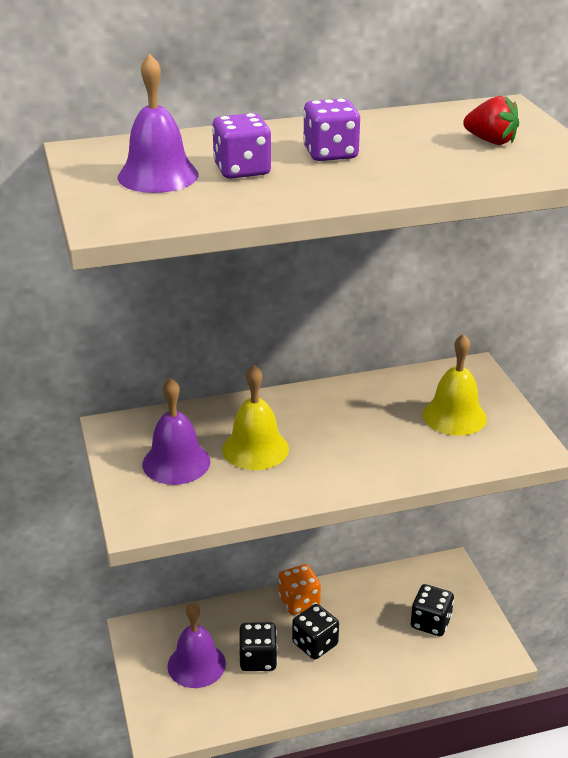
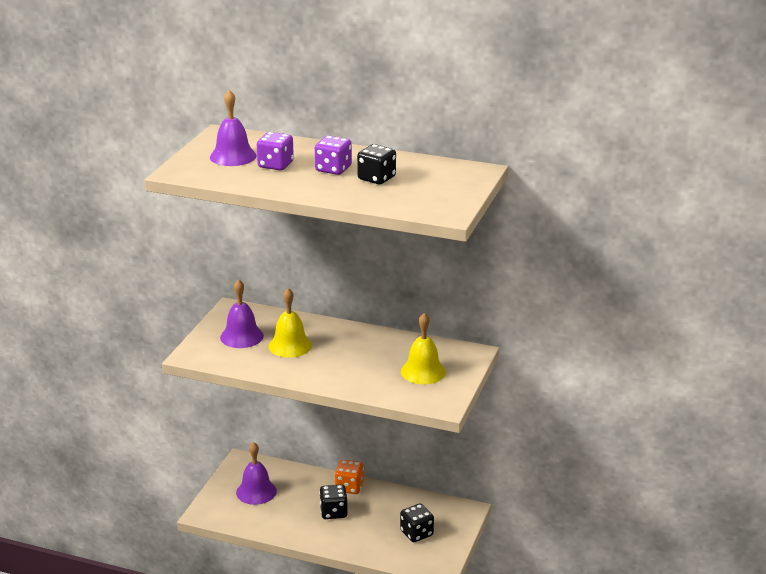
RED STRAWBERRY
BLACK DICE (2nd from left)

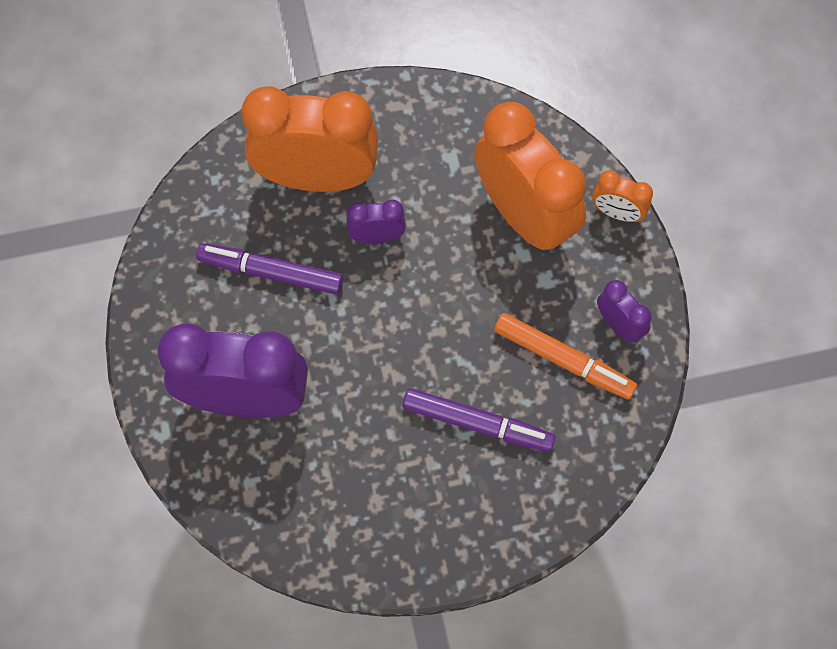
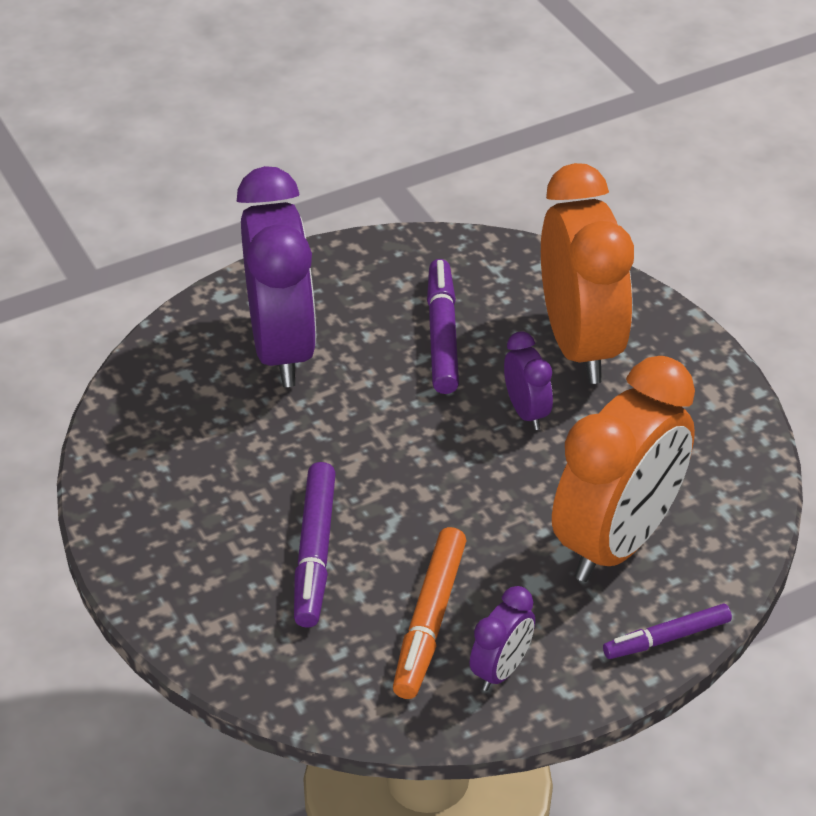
PURPLE MARKER (3rd from left)

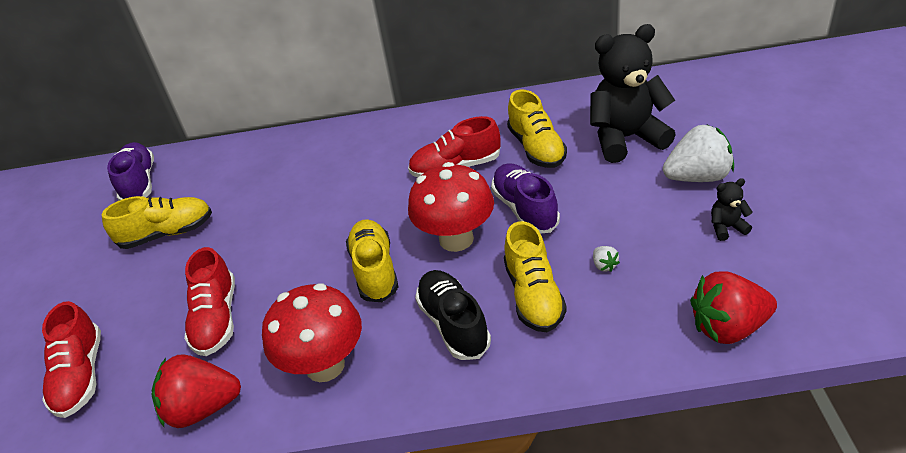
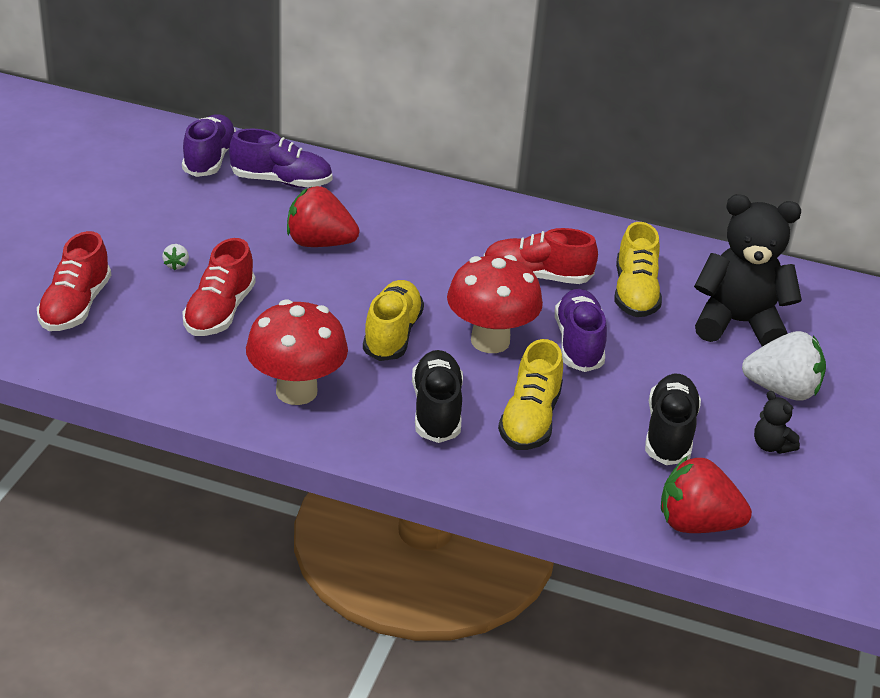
YELLOW SHOE (1st from left in the first image)
PURPLE SHOE (2nd from left)
BLACK SHOE (2nd from left)
RED STRAWBERRY (1st from left)
WHITE STRAWBERRY (1st from left)
BLACK TEDDY BEAR (2nd from left)

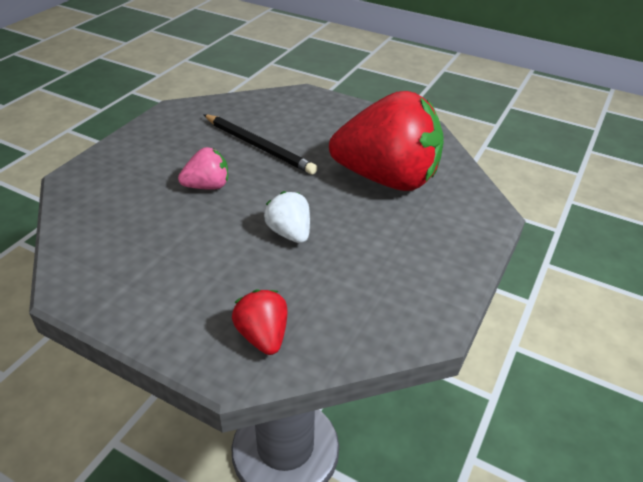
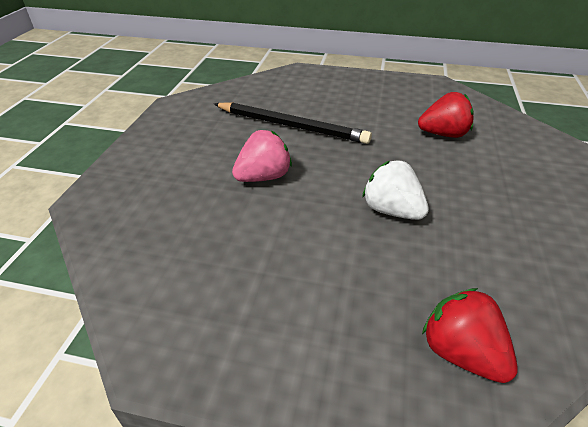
RED STRAWBERRY (1st from left)

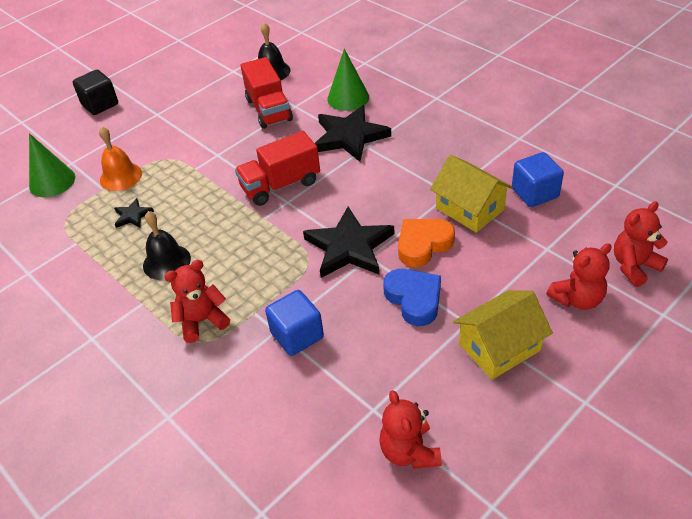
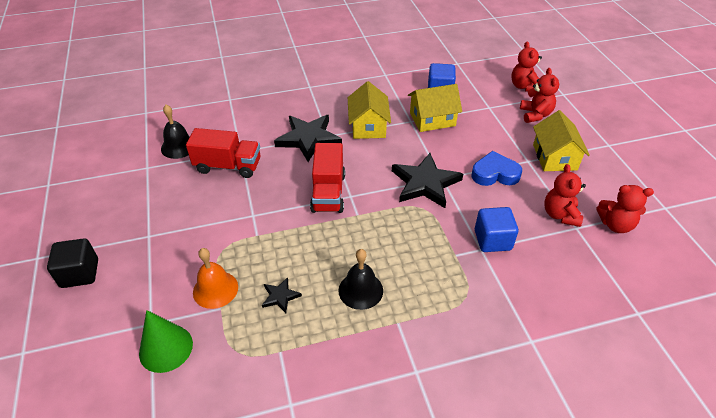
GREEN CONE (2nd from left in the first image)
ORANGE HEART
YELLOW HOUSE (1st from left)
RED TEDDY BEAR (3rd from left)

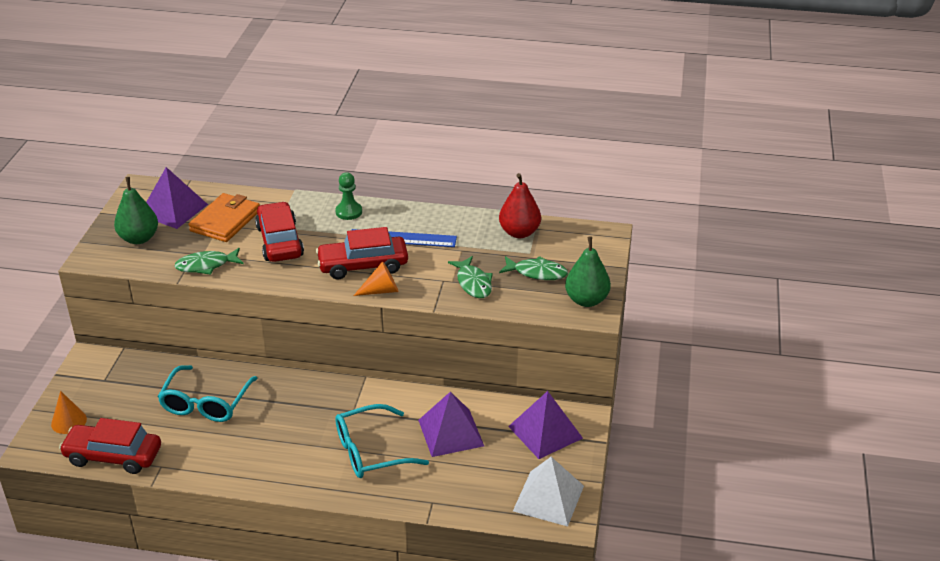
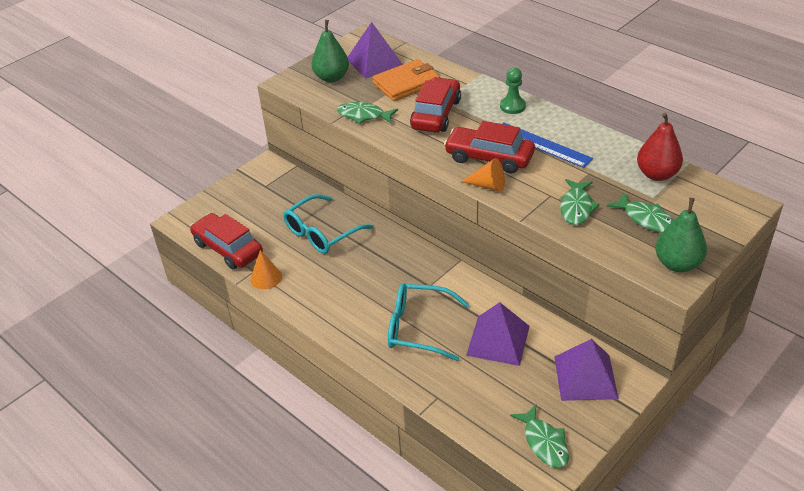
ORANGE CONE (1st from left)
GREEN FISH (2nd from left)

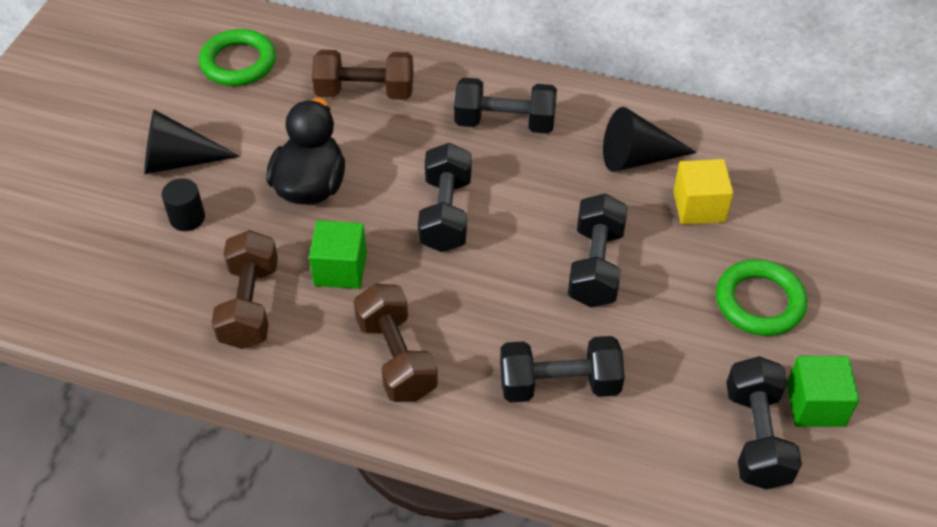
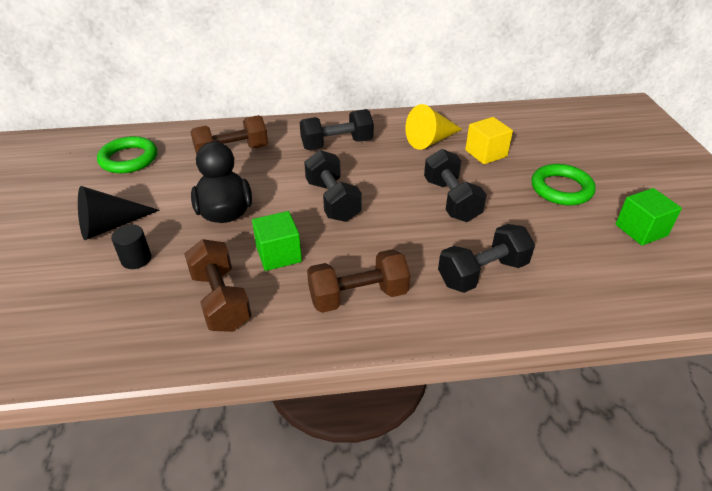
BLACK DUMBBELL (5th from left in the first image)
YELLOW CONE
BROWN DUMBBELL (3rd from left)

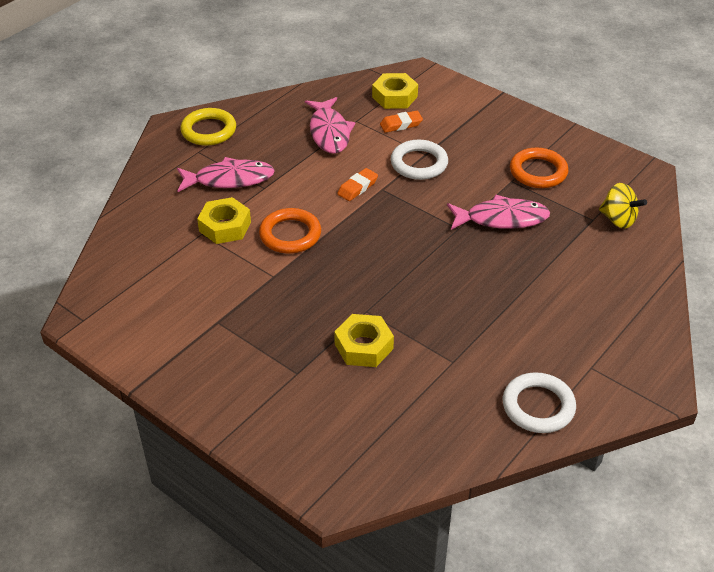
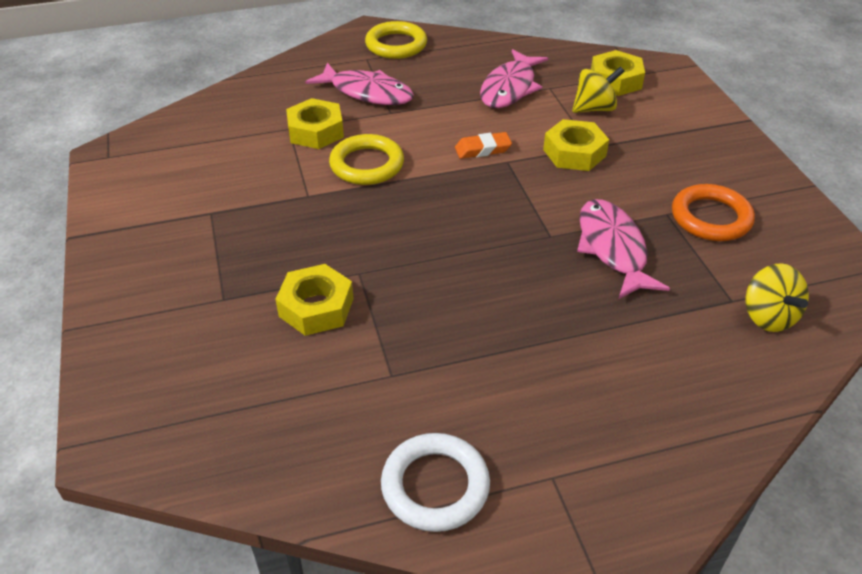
YELLOW SPINNING TOP (1st from left)
YELLOW NUT (3rd from left)
YELLOW RING (1st from left)
PINK FISH (3rd from left)

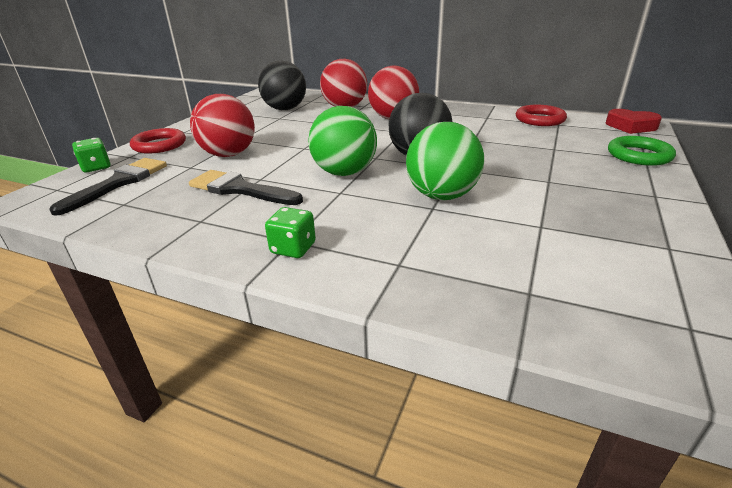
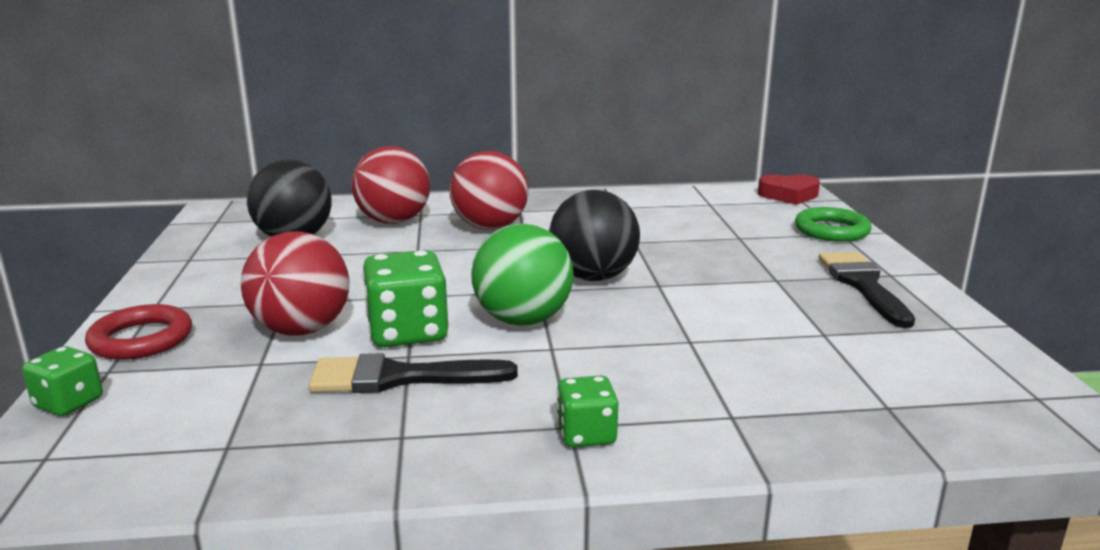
GREEN BALL (2nd from left in the first image)
RED RING (2nd from left in the first image)
GREEN DICE (2nd from left)
BLACK BRUSH (2nd from left)

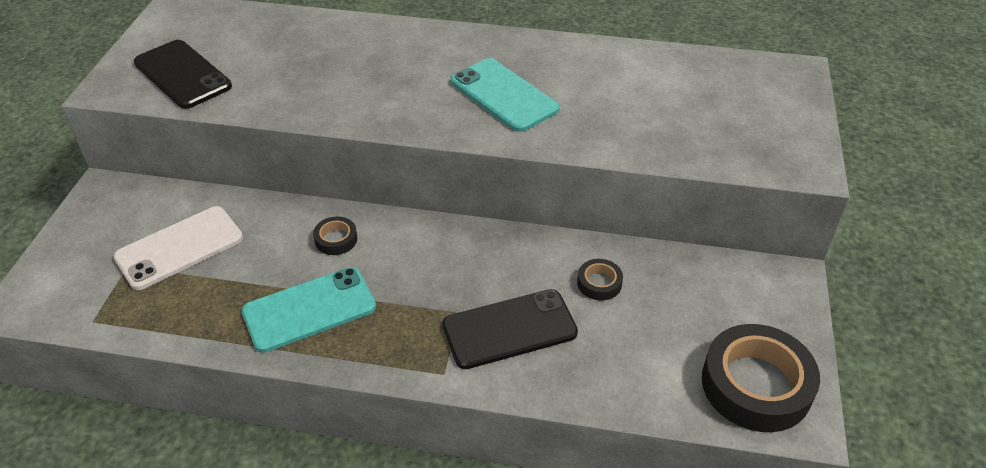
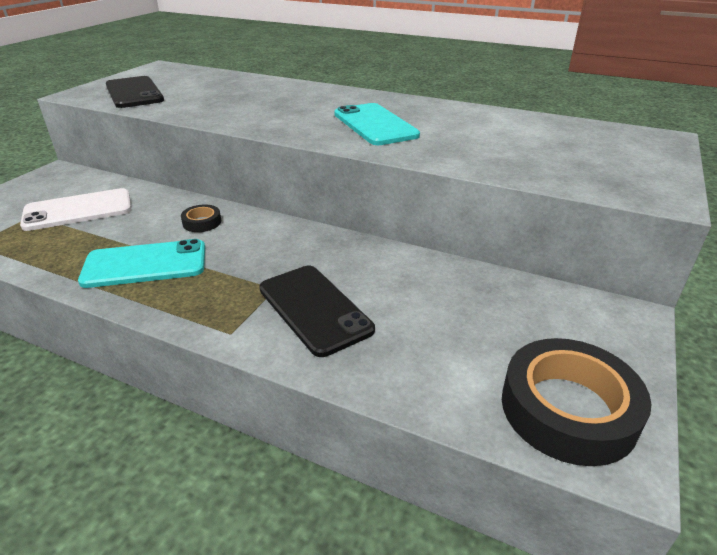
BLACK TAPE (2nd from left in the first image)
BLACK PHONE (2nd from left)

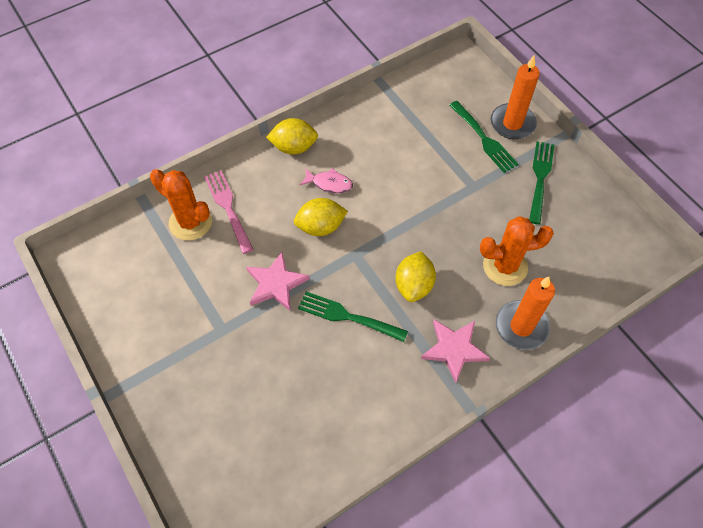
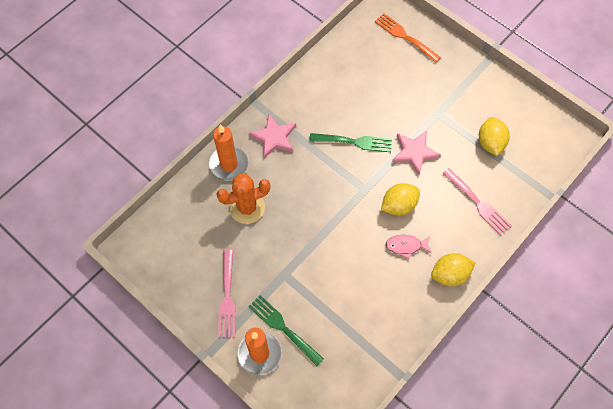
ORANGE CACTUS (1st from left in the first image)
ORANGE FORK
YELLOW LEMON (3rd from left)
PINK FORK (1st from left)

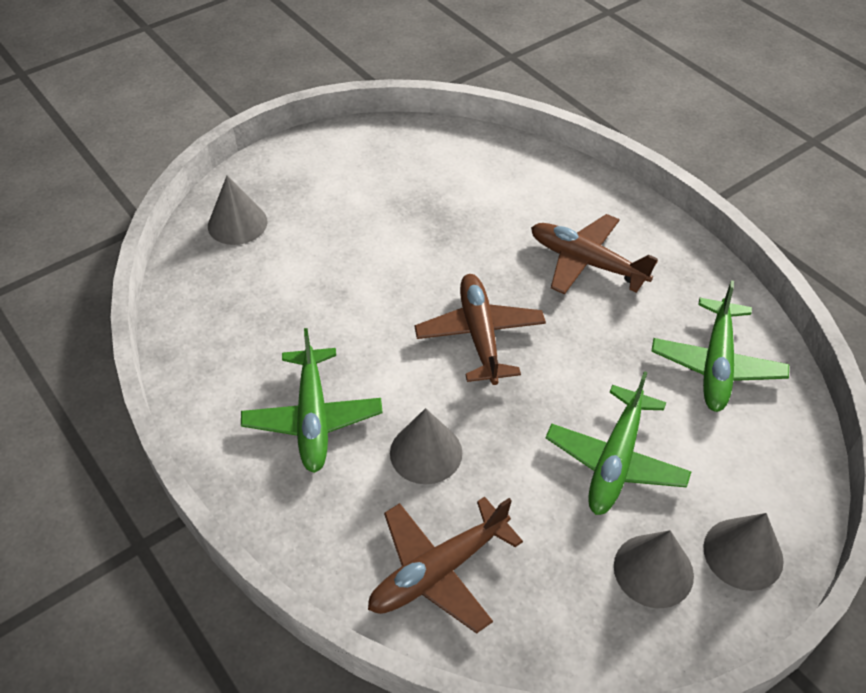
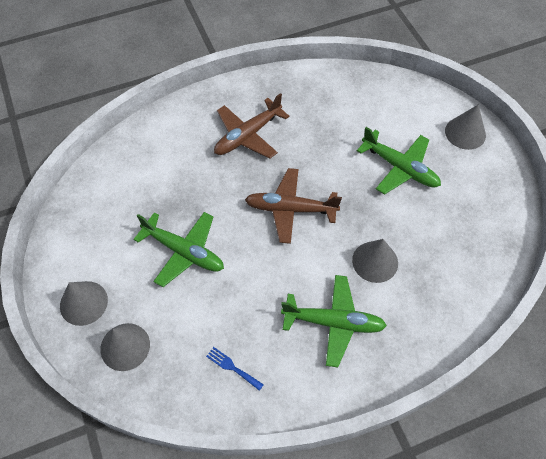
BROWN PLANE (1st from left in the first image)
BLUE FORK
GREY CONE (1st from left)
GREEN PLANE (1st from left)

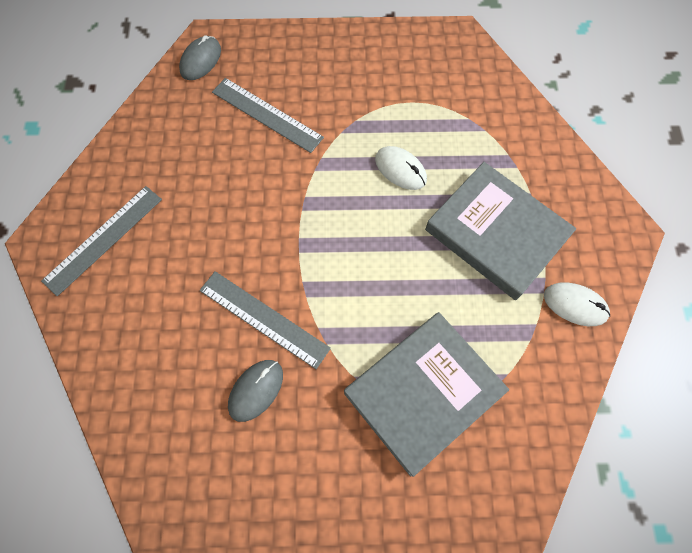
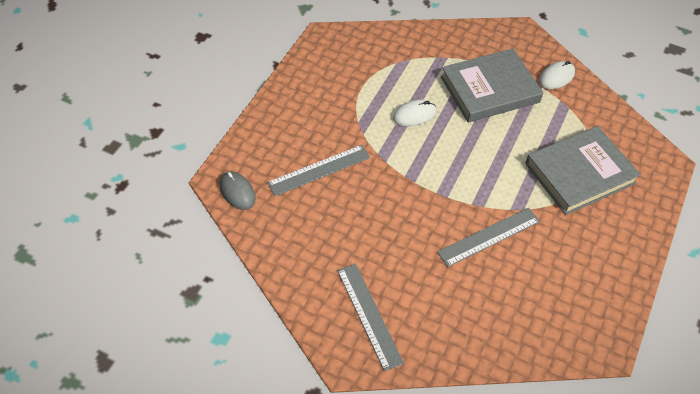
GREY MOUSE (2nd from left in the first image)
GREY BOOK (2nd from left)

